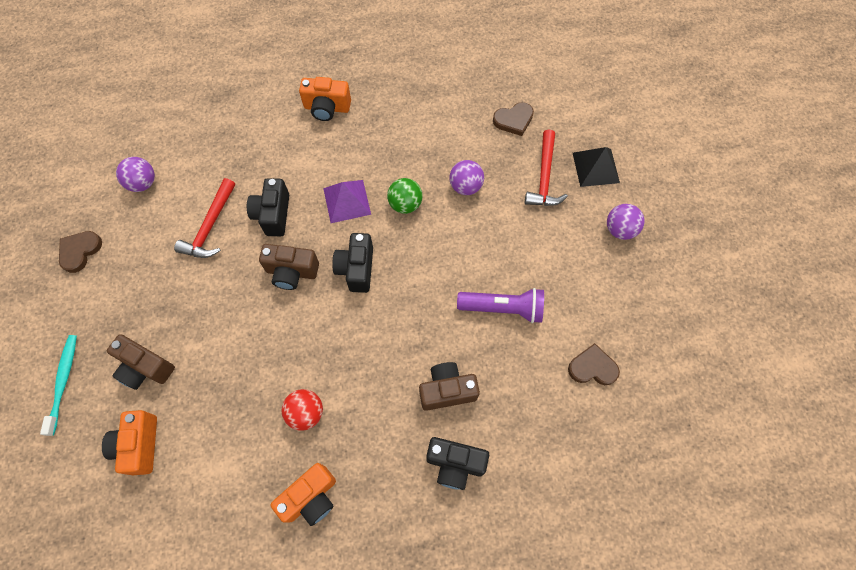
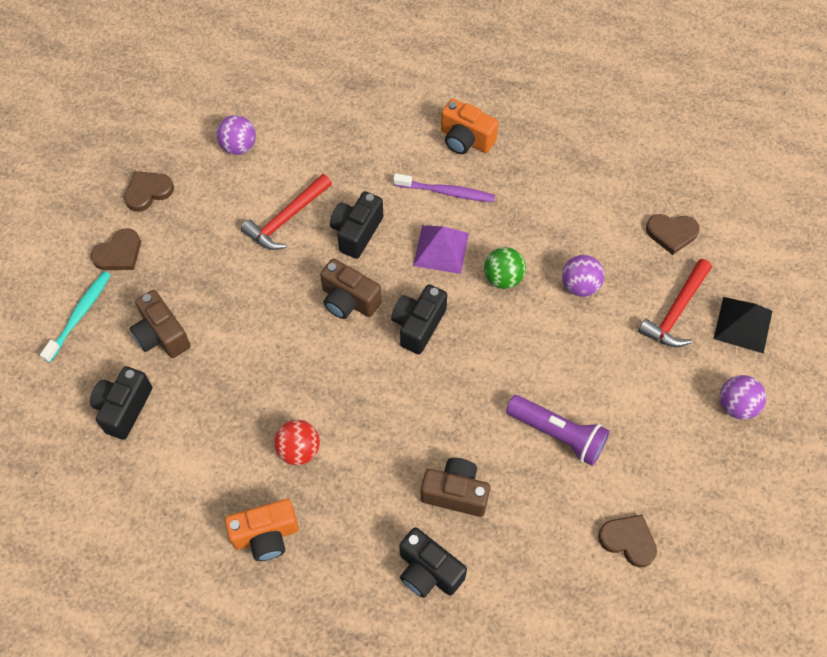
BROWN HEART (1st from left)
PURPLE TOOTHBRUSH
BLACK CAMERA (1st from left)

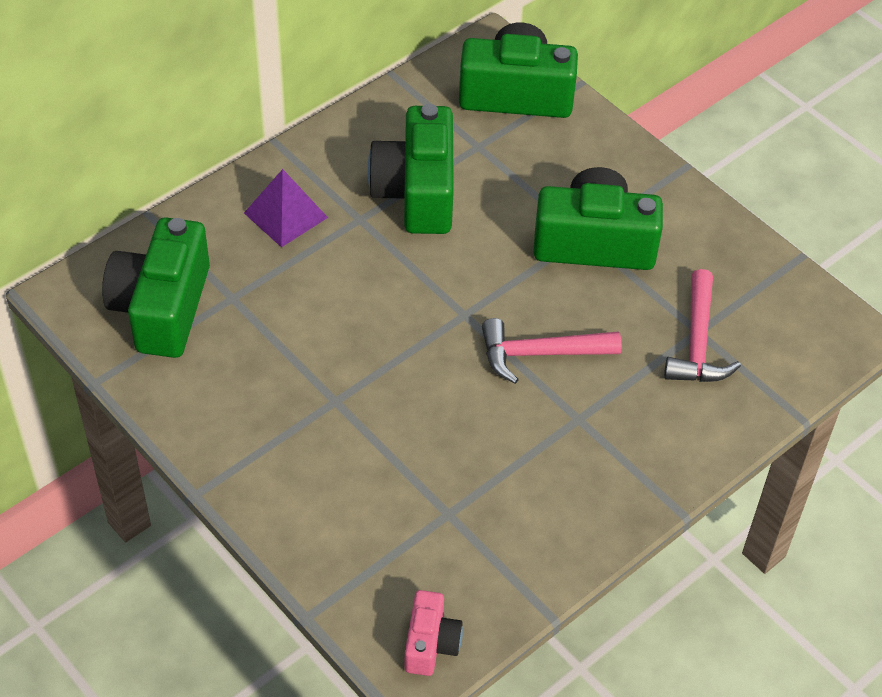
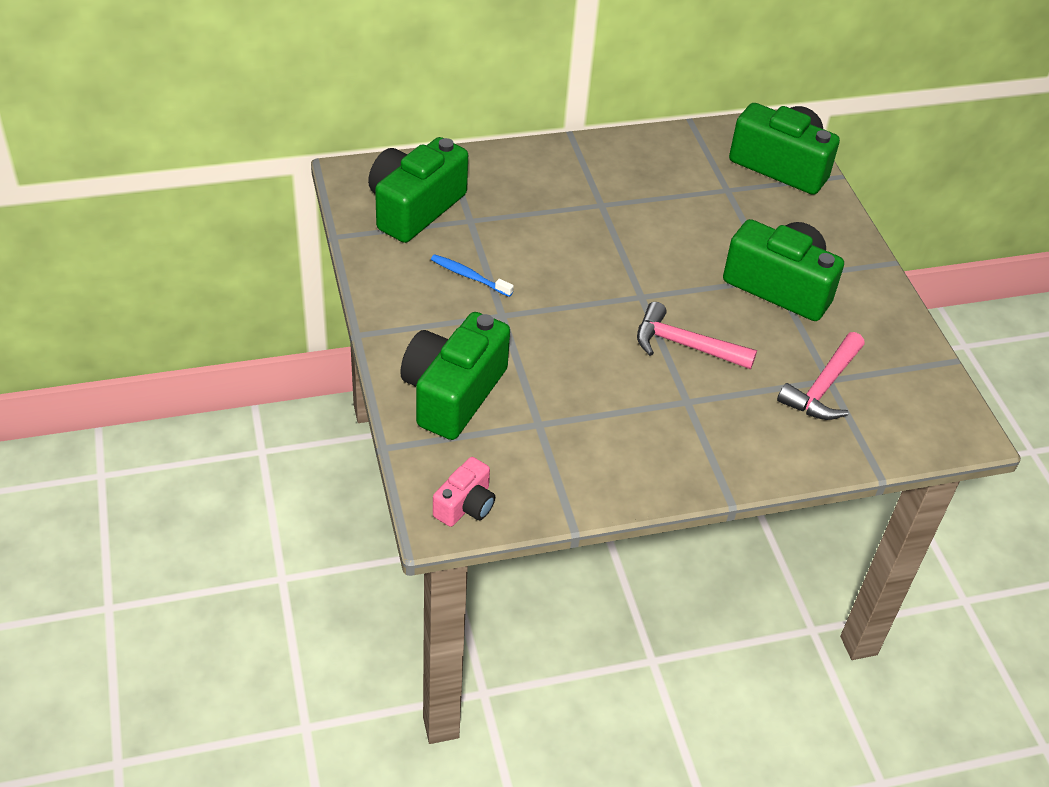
PURPLE PYRAMID
BLUE TOOTHBRUSH
GREEN CAMERA (2nd from left)

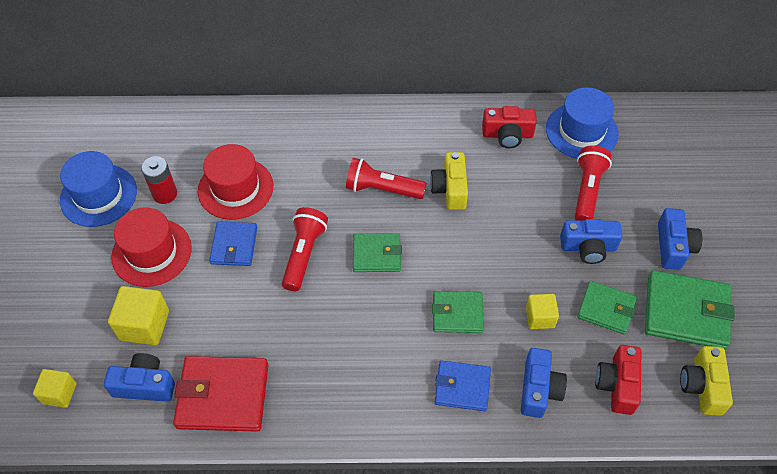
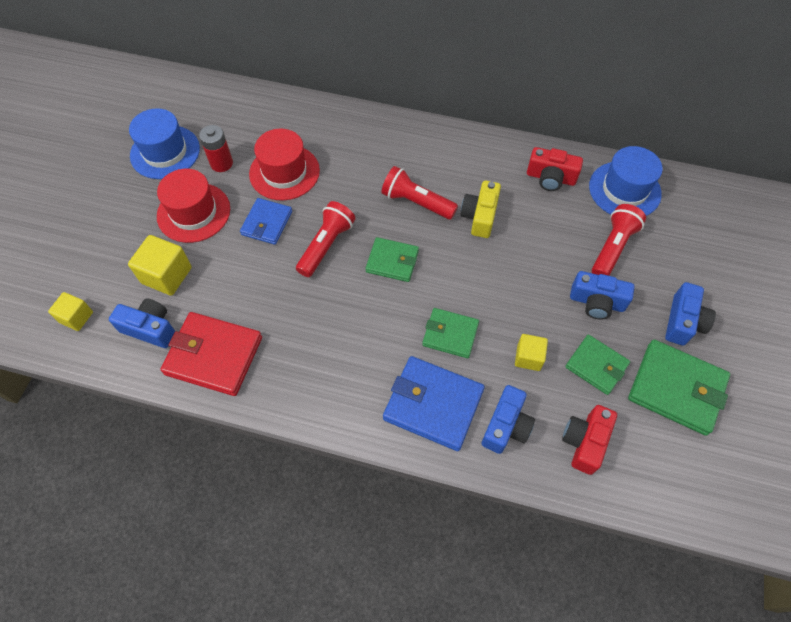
YELLOW CAMERA (2nd from left in the first image)
BLUE WALLET (2nd from left)

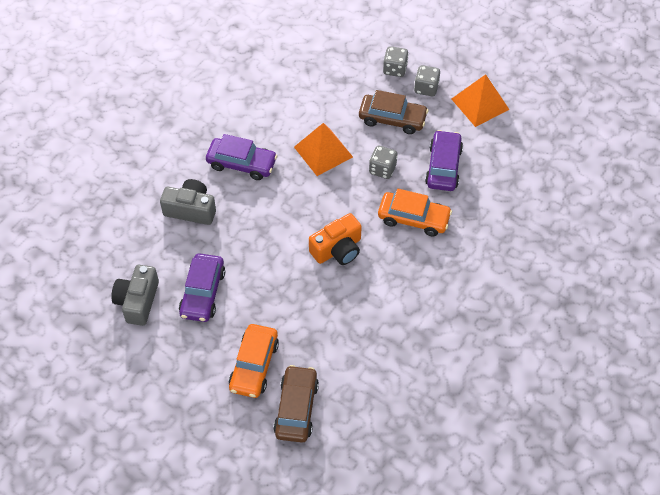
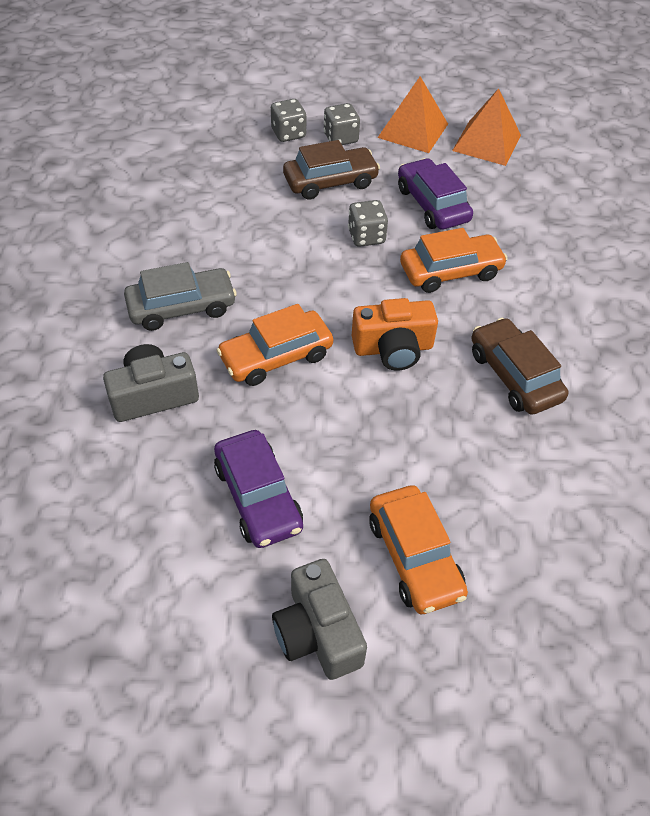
ORANGE CAR (1st from left)
GREY CAMERA (2nd from left)
BROWN CAR (2nd from left)
ORANGE PYRAMID (2nd from left)
GREY CAR
ORANGE CAMERA

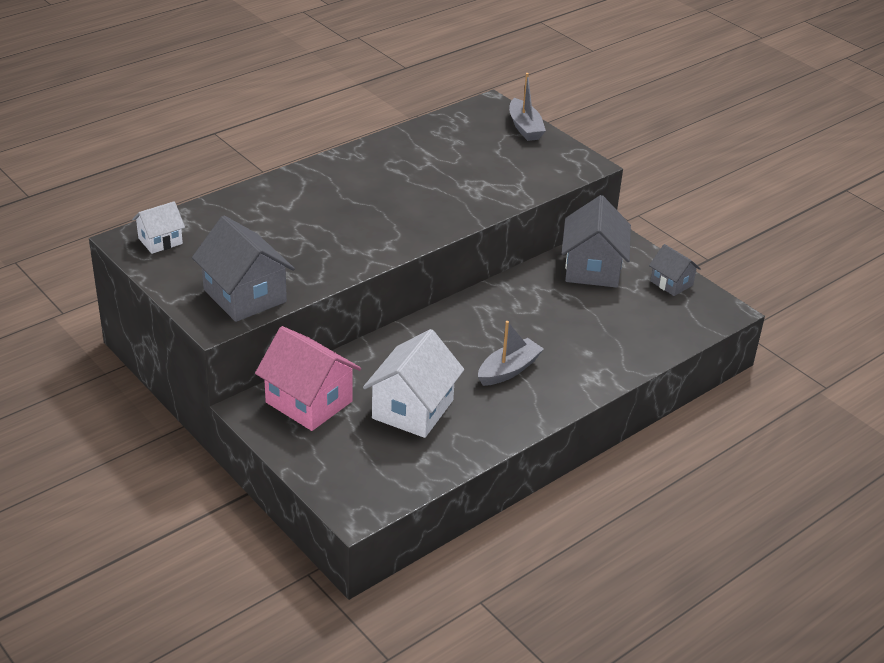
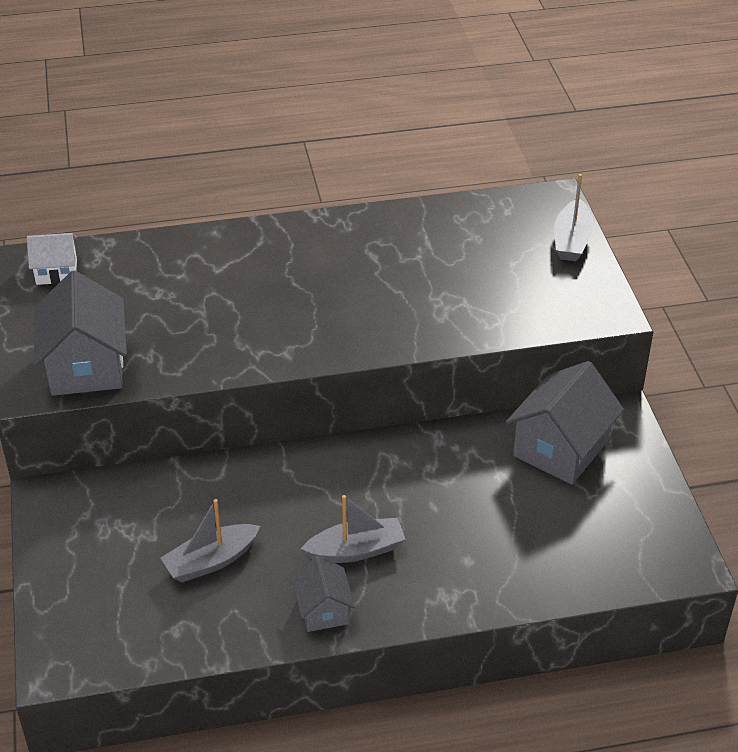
PINK HOUSE
GREY HOUSE (2nd from left)
GREY BOAT (1st from left)

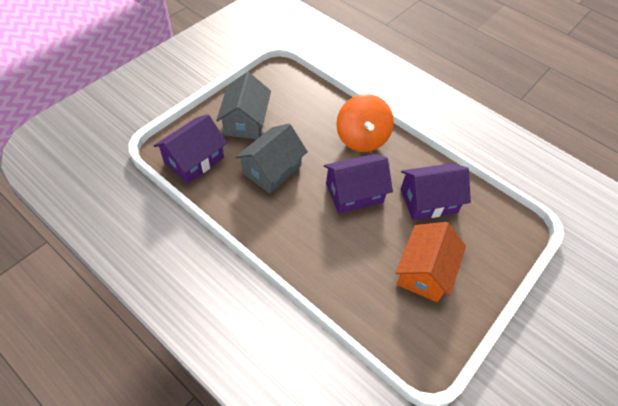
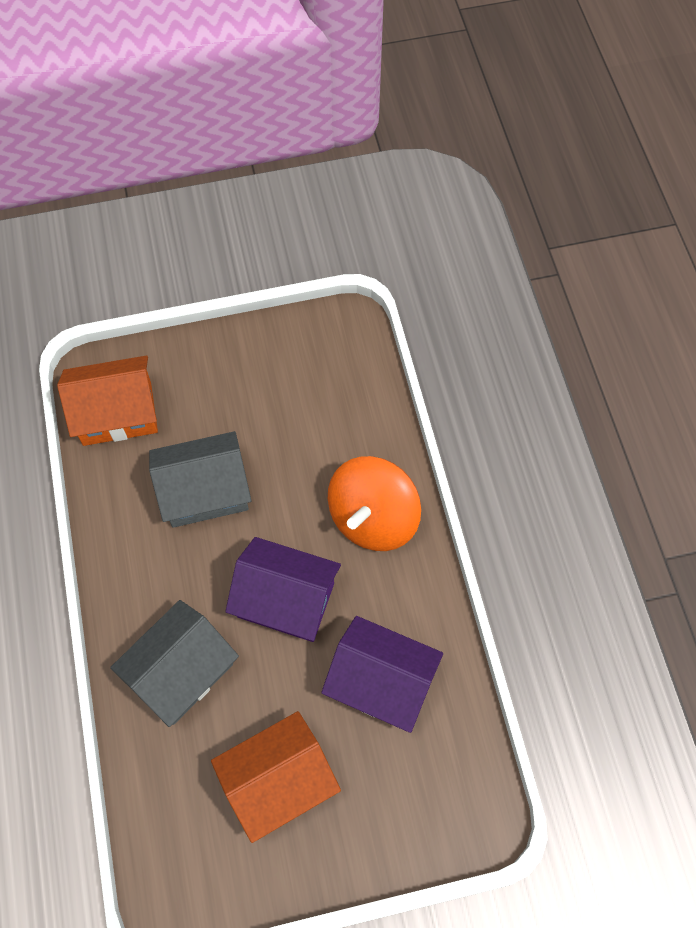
GREY HOUSE (1st from left)
ORANGE HOUSE (1st from left)

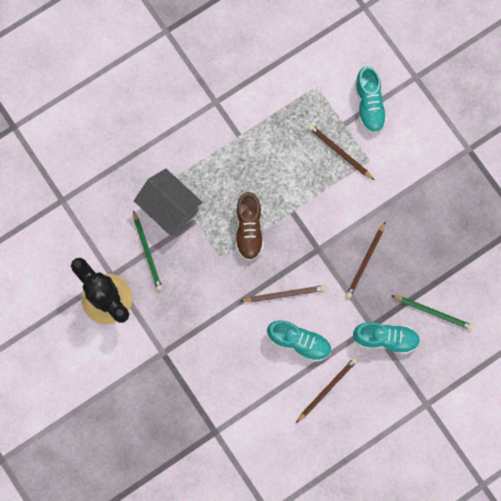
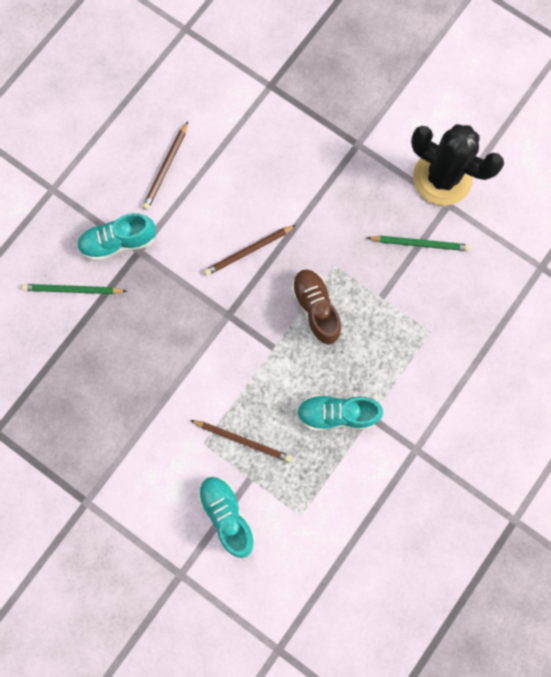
GREY HOUSE
BROWN PENCIL (4th from left in the first image)
TURQUOISE SHOE (3rd from left)
GREEN PENCIL (2nd from left)

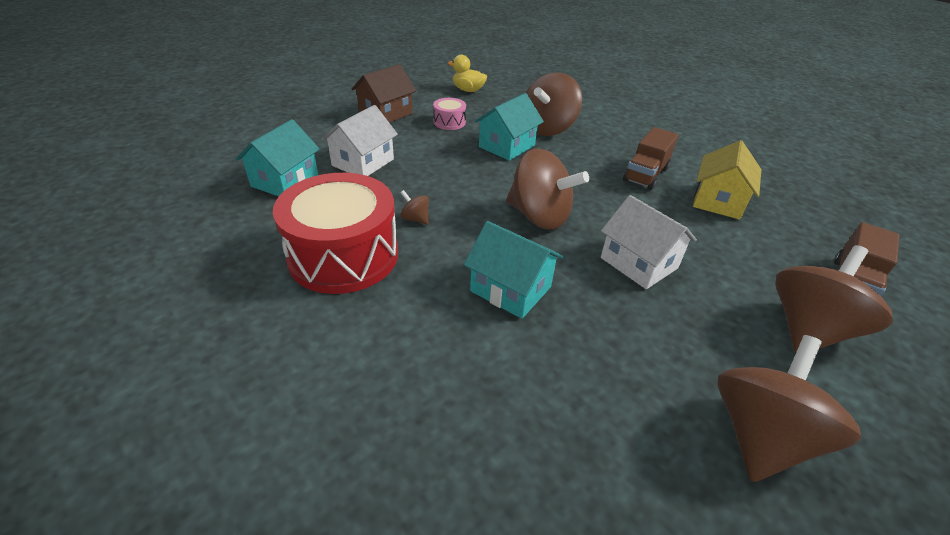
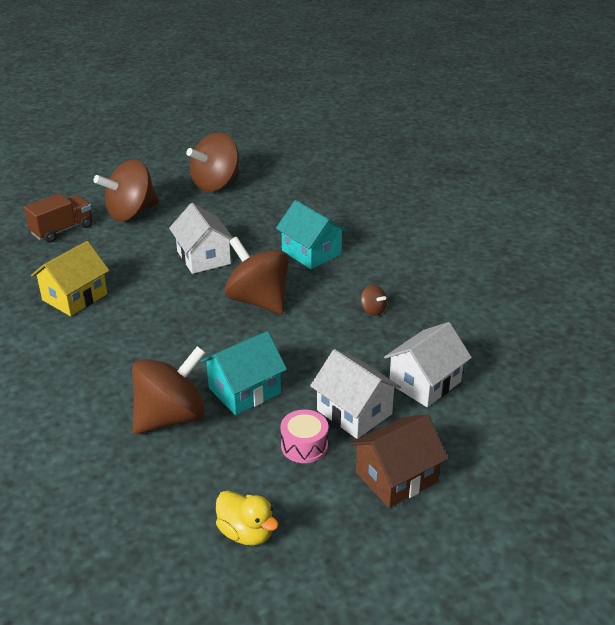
TURQUOISE HOUSE (1st from left in the first image)
RED DRUM
BROWN TRUCK (1st from left in the first image)
WHITE HOUSE (2nd from left)

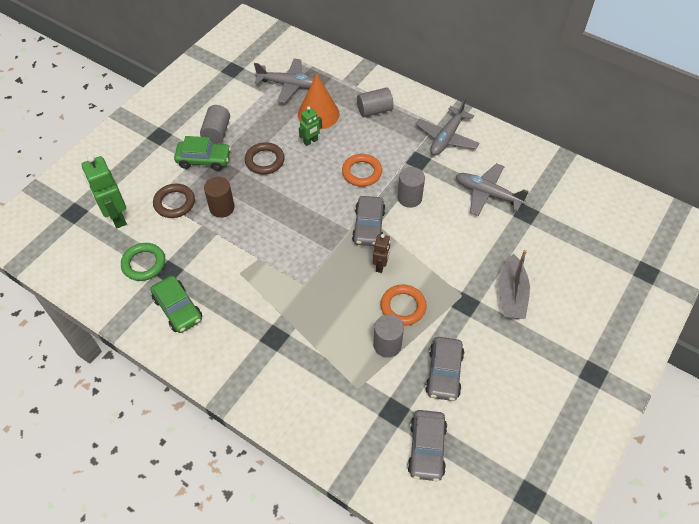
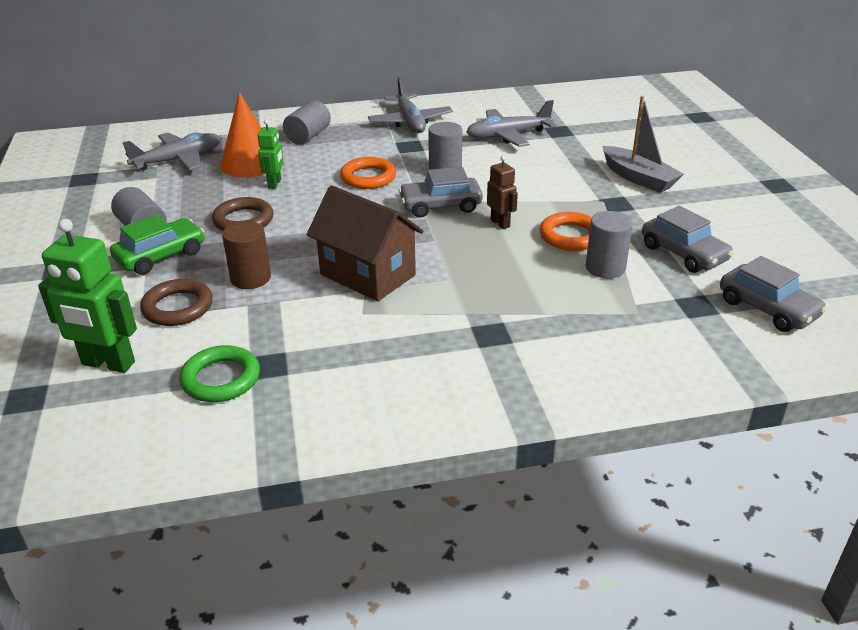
GREEN CAR (1st from left in the first image)
BROWN HOUSE
GREY CAR (1st from left)

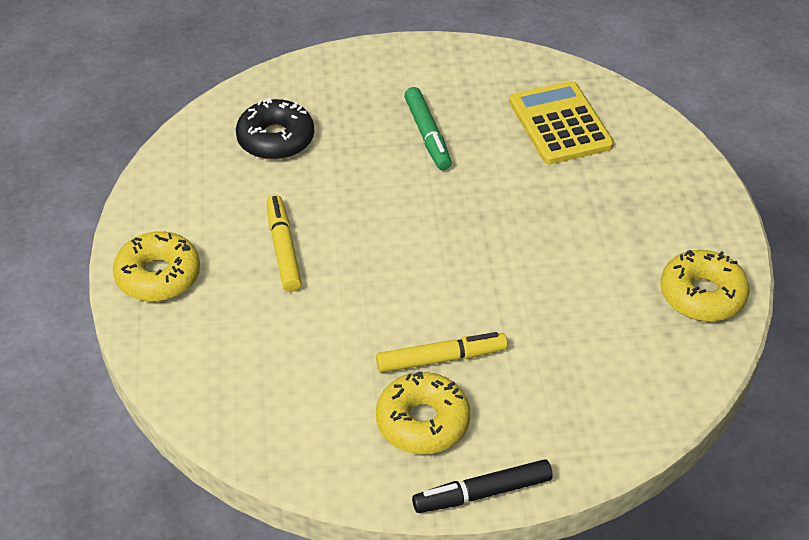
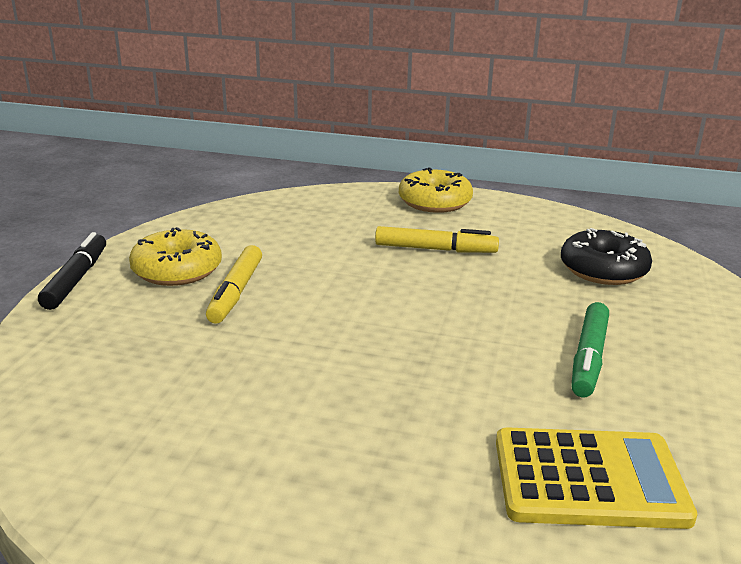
YELLOW DONUT (3rd from left in the first image)
GREEN MARKER

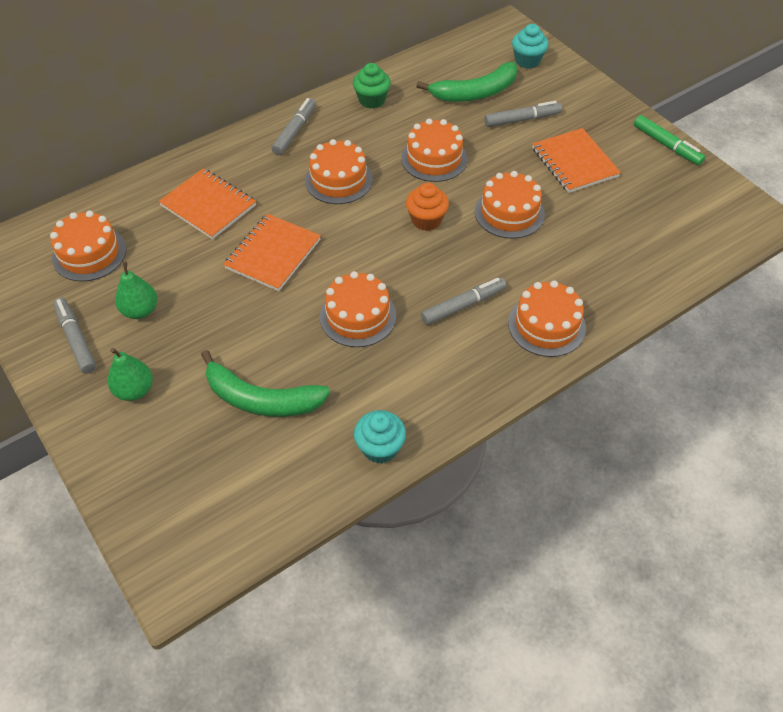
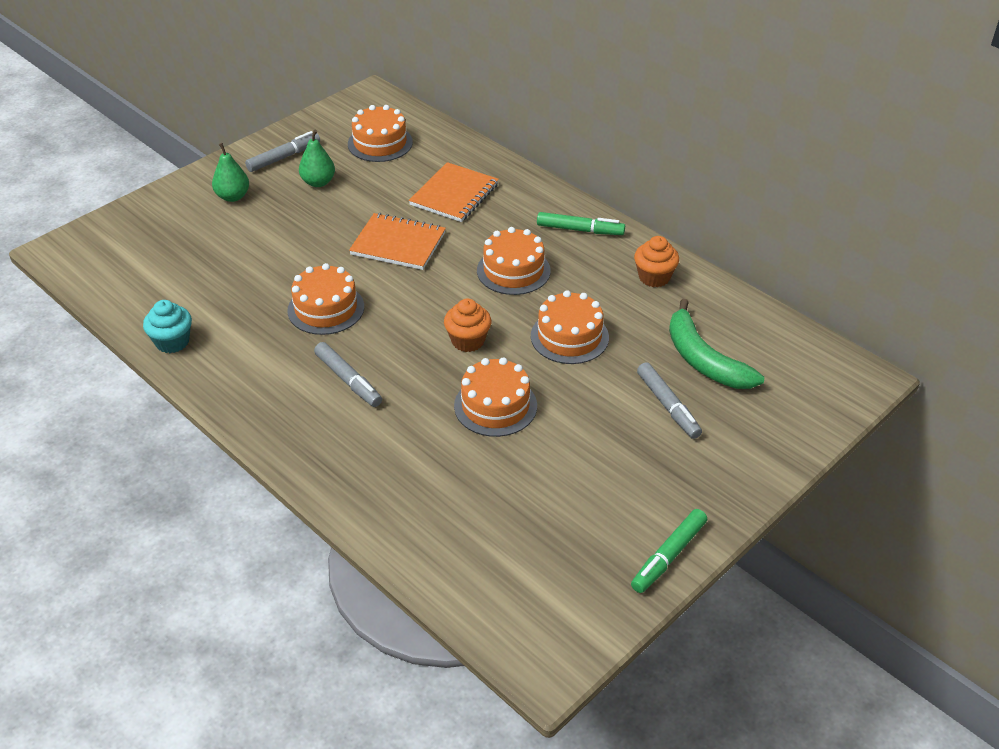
GREEN BANANA (1st from left in the first image)
ORANGE CAKE (6th from left in the first image)
TURQUOISE CUPCAKE (2nd from left in the first image)
ORANGE NOTEBOOK (3rd from left in the first image)
GREEN MARKER (1st from left)
ORANGE CUPCAKE (2nd from left)

